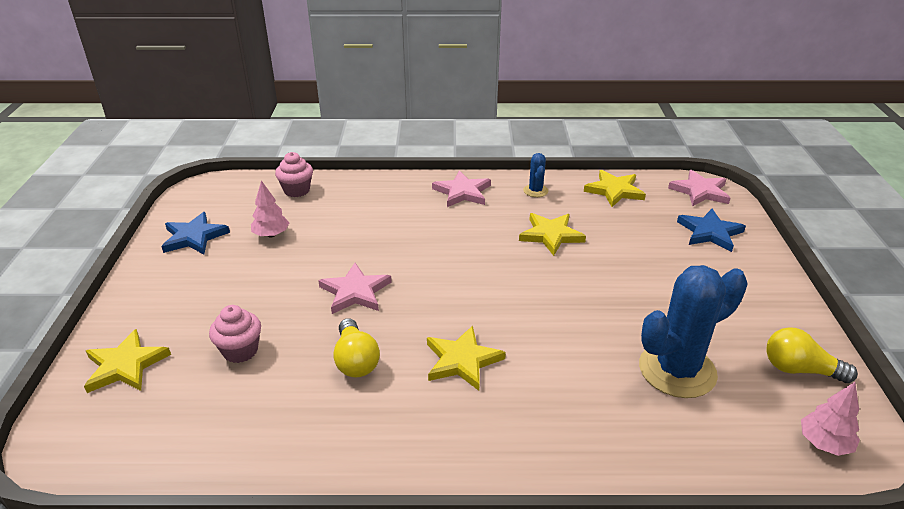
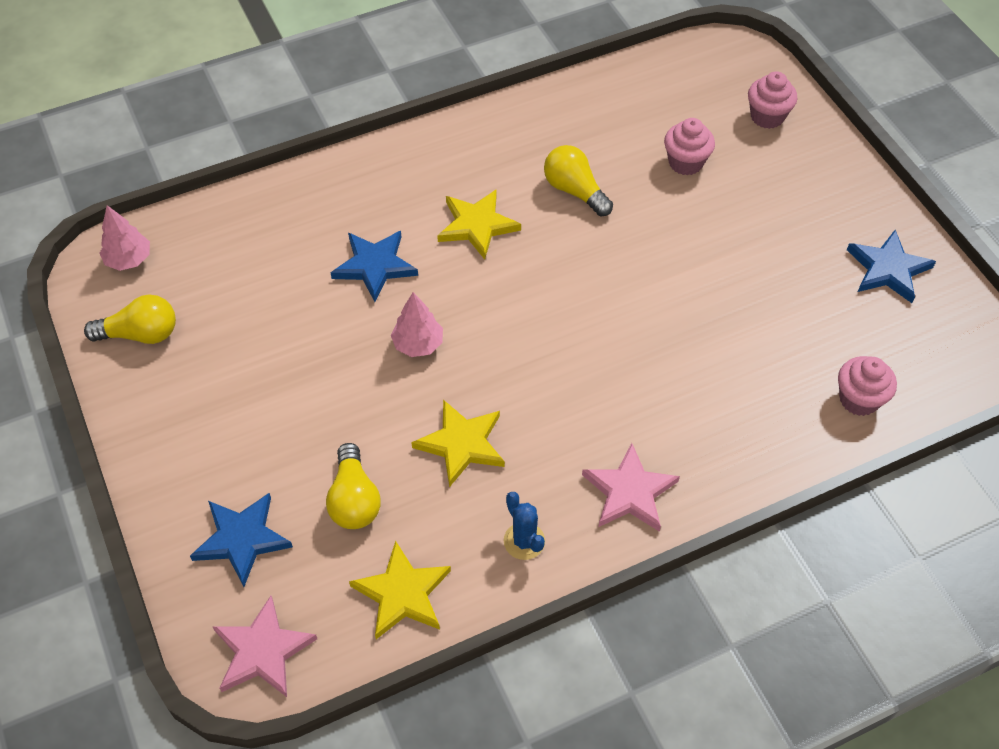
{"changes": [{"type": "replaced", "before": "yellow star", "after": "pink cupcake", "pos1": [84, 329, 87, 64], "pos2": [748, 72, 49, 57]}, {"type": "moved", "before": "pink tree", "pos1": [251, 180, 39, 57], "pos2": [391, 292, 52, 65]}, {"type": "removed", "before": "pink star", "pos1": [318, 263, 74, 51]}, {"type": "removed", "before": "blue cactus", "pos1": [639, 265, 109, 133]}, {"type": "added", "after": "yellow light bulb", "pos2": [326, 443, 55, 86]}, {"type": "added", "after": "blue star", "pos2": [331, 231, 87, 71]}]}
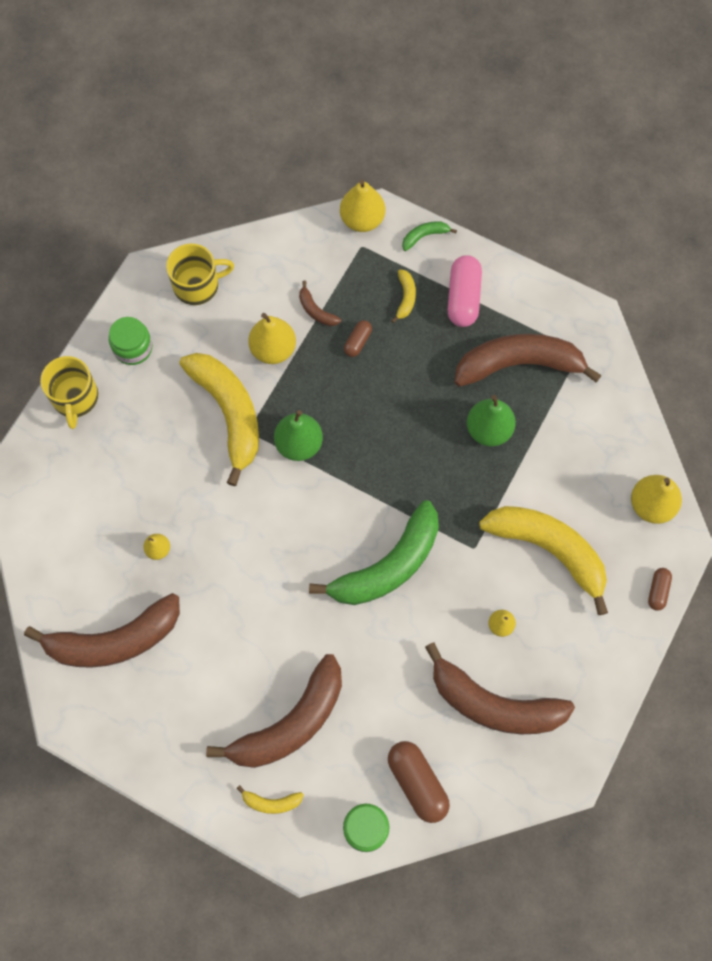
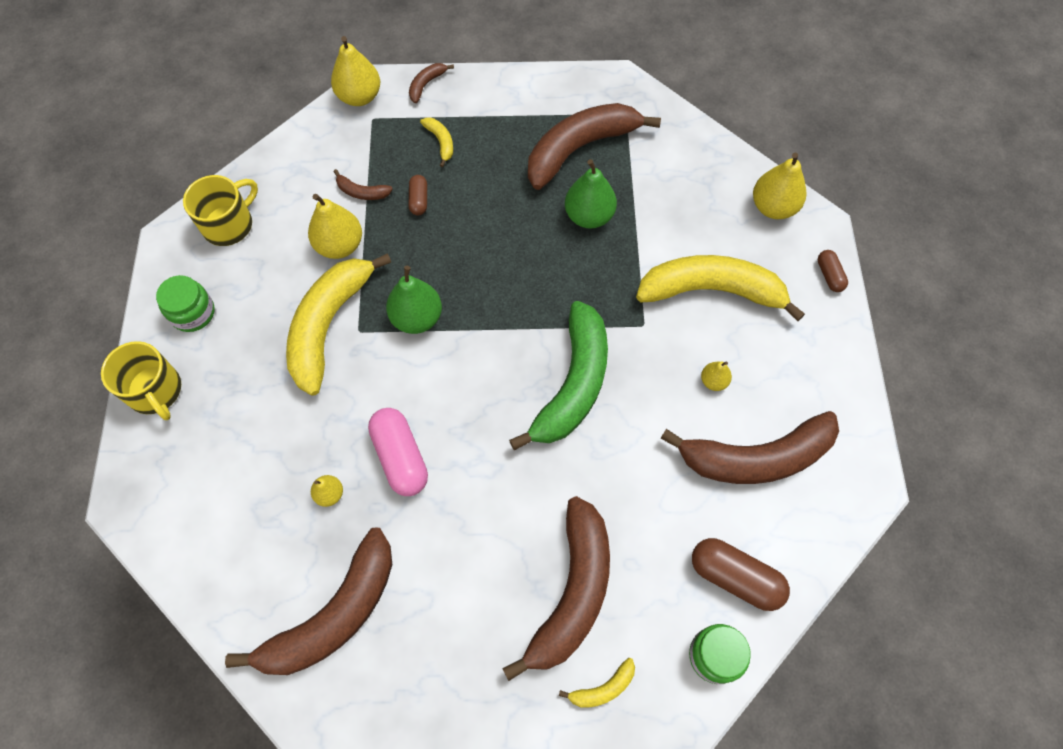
{"changes": [{"type": "turned", "before": "yellow banana", "pos1": [180, 353, 79, 133], "pos2": [286, 253, 105, 143], "turn": -105}, {"type": "recoloured", "before": "green banana", "after": "brown banana", "pos1": [402, 221, 55, 30], "pos2": [409, 63, 45, 40]}, {"type": "moved", "before": "pink capsule", "pos1": [448, 255, 34, 72], "pos2": [368, 408, 60, 88]}]}
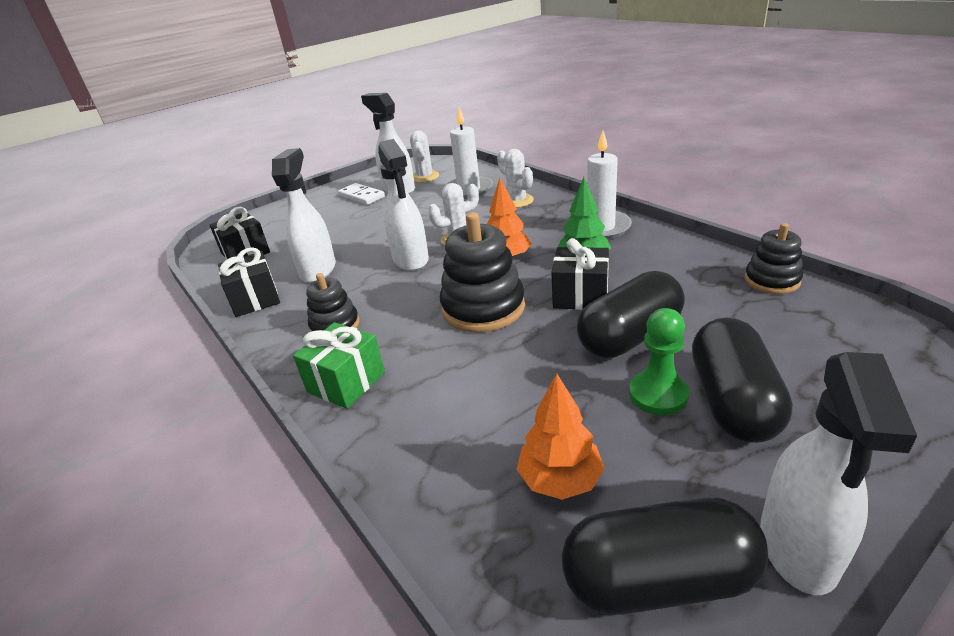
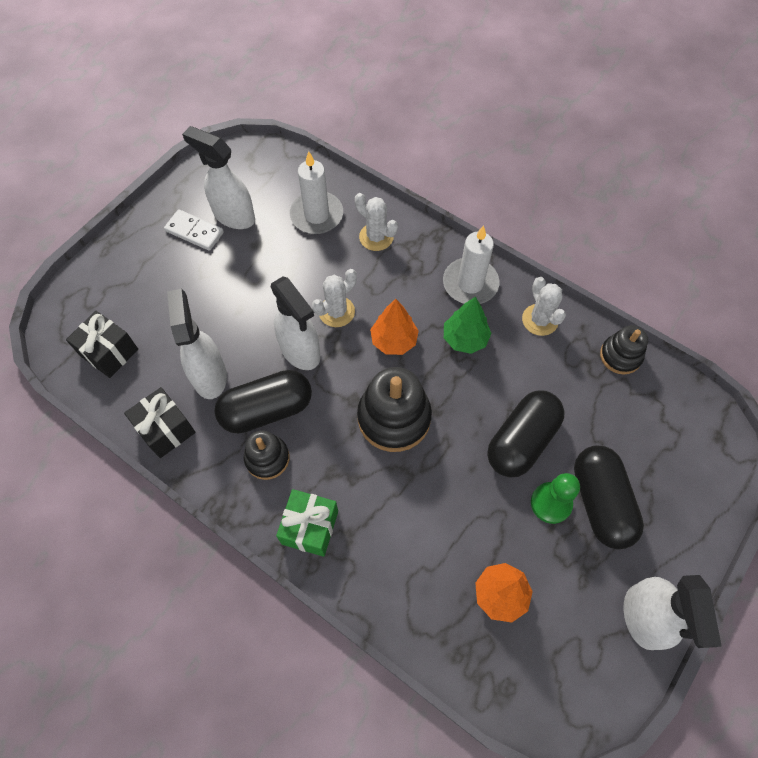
{"changes": [{"type": "moved", "before": "white cactus", "pos1": [410, 131, 29, 52], "pos2": [522, 277, 44, 59]}, {"type": "removed", "before": "black gift", "pos1": [551, 238, 58, 72]}, {"type": "moved", "before": "black capsule", "pos1": [562, 497, 206, 118], "pos2": [214, 370, 98, 64]}]}
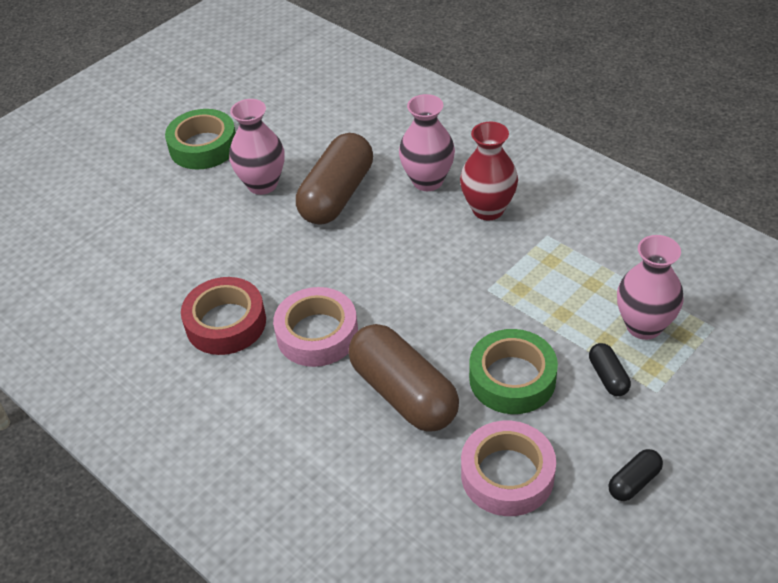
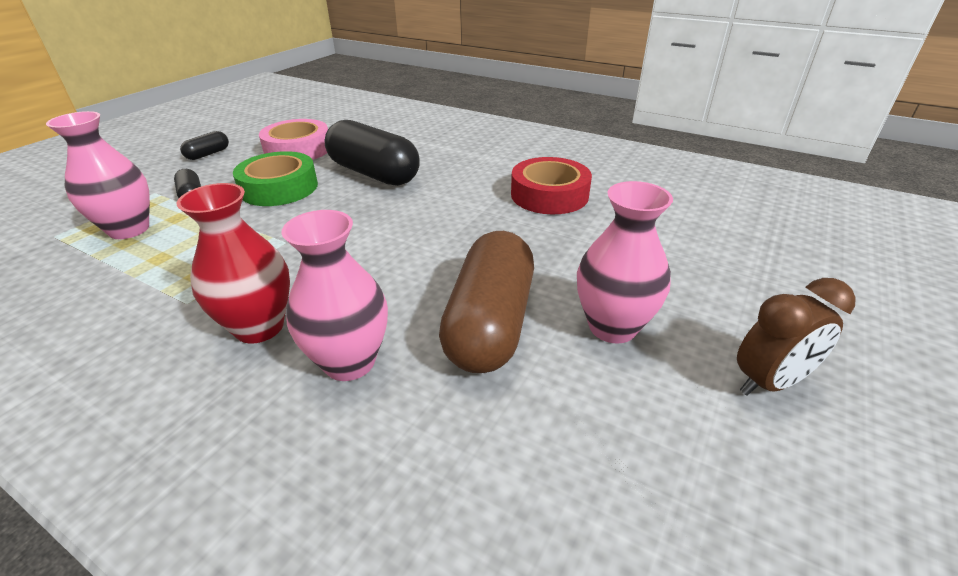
{"changes": [{"type": "replaced", "before": "green tape", "after": "brown clock", "pos1": [165, 109, 71, 61], "pos2": [737, 278, 119, 118]}, {"type": "removed", "before": "pink tape", "pos1": [273, 287, 85, 80]}, {"type": "recoloured", "before": "brown capsule", "after": "black capsule", "pos1": [349, 324, 110, 108], "pos2": [325, 120, 95, 66]}]}
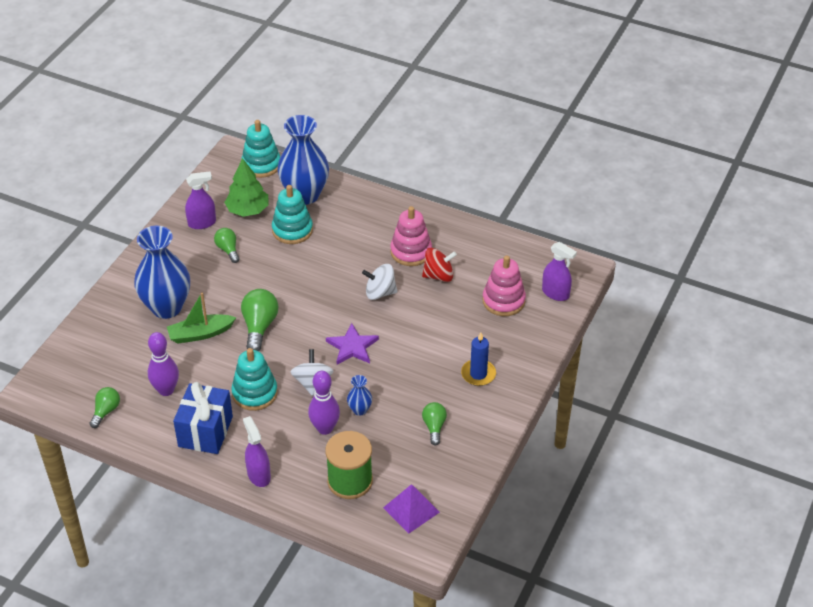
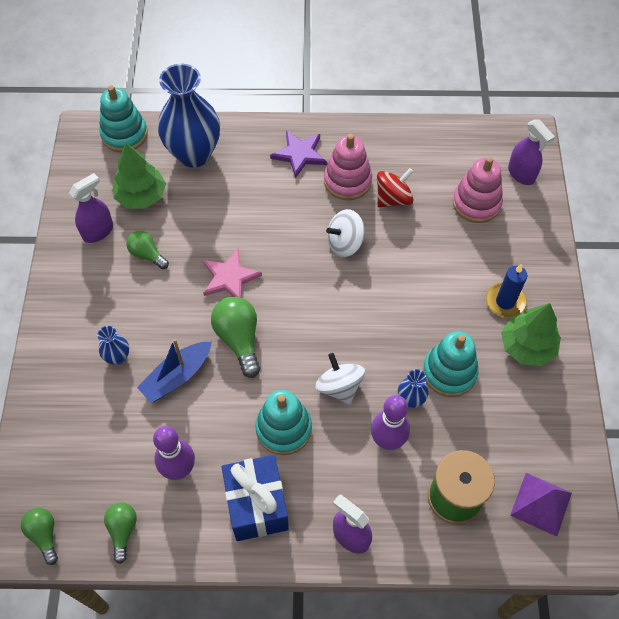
{"changes": [{"type": "resized", "before": "blue vase", "pos1": [134, 226, 56, 93], "pos2": [97, 326, 32, 39], "scale": 0.43}, {"type": "recoloured", "before": "green boat", "after": "blue boat", "pos1": [167, 292, 69, 51], "pos2": [137, 339, 75, 64]}, {"type": "moved", "before": "turquoise stacking toy", "pos1": [272, 185, 41, 59], "pos2": [423, 331, 56, 66]}, {"type": "moved", "before": "purple star", "pos1": [326, 323, 53, 41], "pos2": [270, 130, 57, 48]}, {"type": "moved", "before": "green light bulb", "pos1": [422, 402, 25, 44], "pos2": [21, 508, 37, 57]}, {"type": "turned", "before": "purple spray bottle", "pos1": [542, 242, 35, 59], "pos2": [508, 119, 47, 66], "turn": 45}, {"type": "added", "after": "pink star", "pos2": [203, 249, 59, 49]}, {"type": "added", "after": "green tree", "pos2": [501, 303, 60, 63]}]}
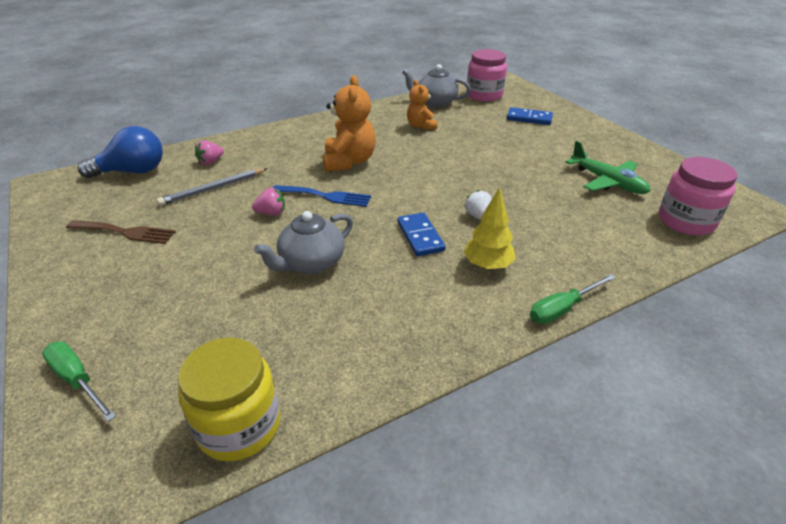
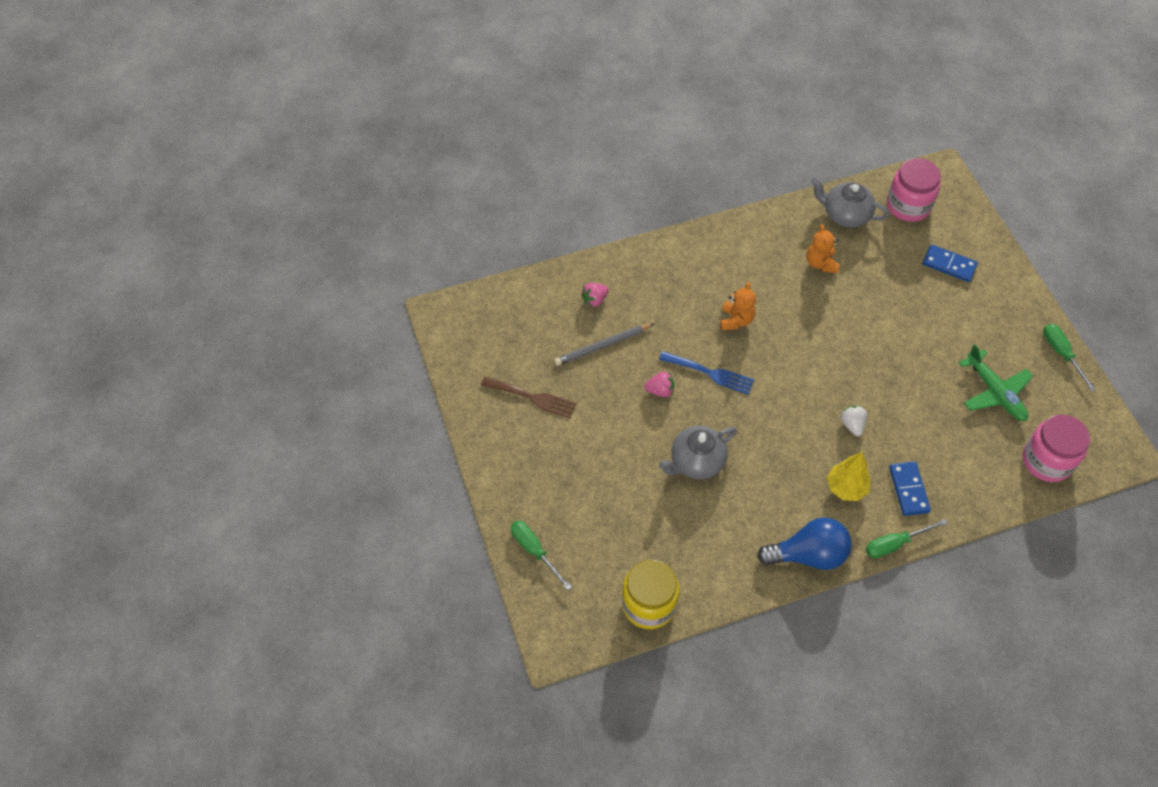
{"changes": [{"type": "moved", "before": "blue light bulb", "pos1": [78, 126, 85, 52], "pos2": [757, 517, 95, 53]}, {"type": "resized", "before": "orange teddy bear", "pos1": [323, 75, 53, 97], "pos2": [720, 282, 36, 48], "scale": 0.61}, {"type": "moved", "before": "blue domino", "pos1": [397, 212, 49, 44], "pos2": [889, 461, 42, 55]}, {"type": "added", "after": "green screwdriver", "pos2": [1043, 324, 53, 67]}]}
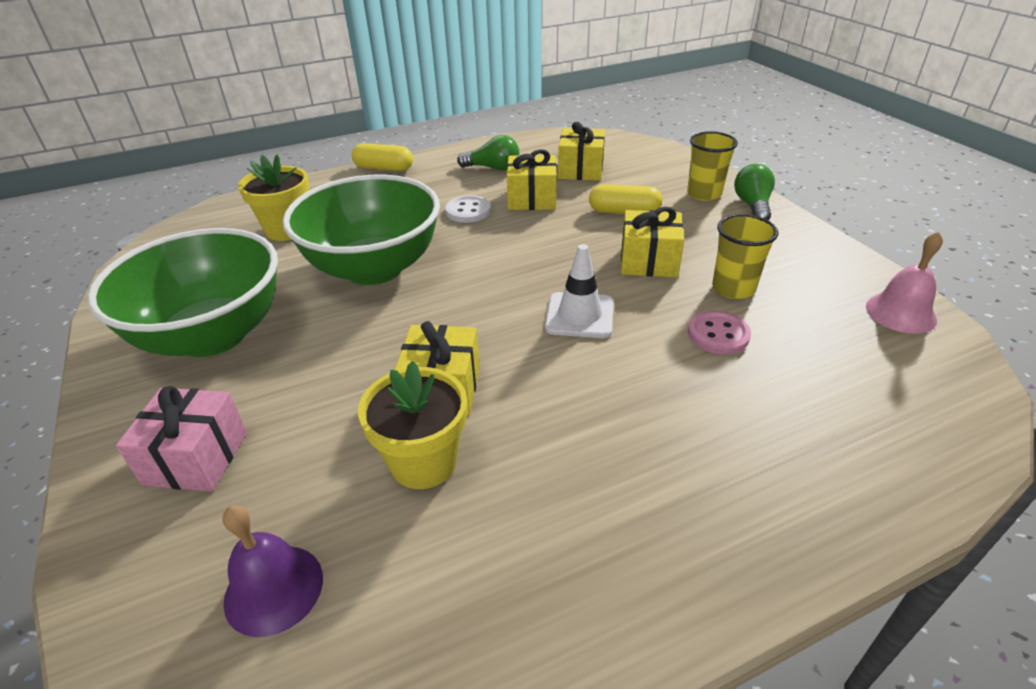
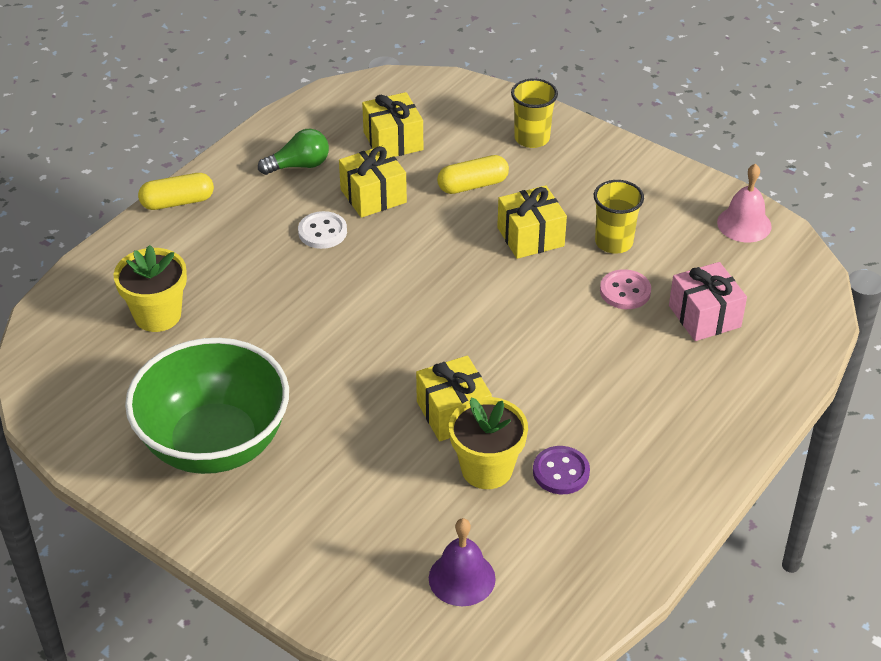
{"changes": [{"type": "moved", "before": "pink gift", "pos1": [116, 386, 131, 106], "pos2": [669, 262, 78, 79]}, {"type": "removed", "before": "green bowl", "pos1": [283, 175, 157, 110]}, {"type": "removed", "before": "white traffic cone", "pos1": [545, 244, 69, 94]}, {"type": "removed", "before": "green light bulb", "pos1": [734, 164, 41, 56]}, {"type": "added", "after": "purple button", "pos2": [533, 446, 57, 48]}]}
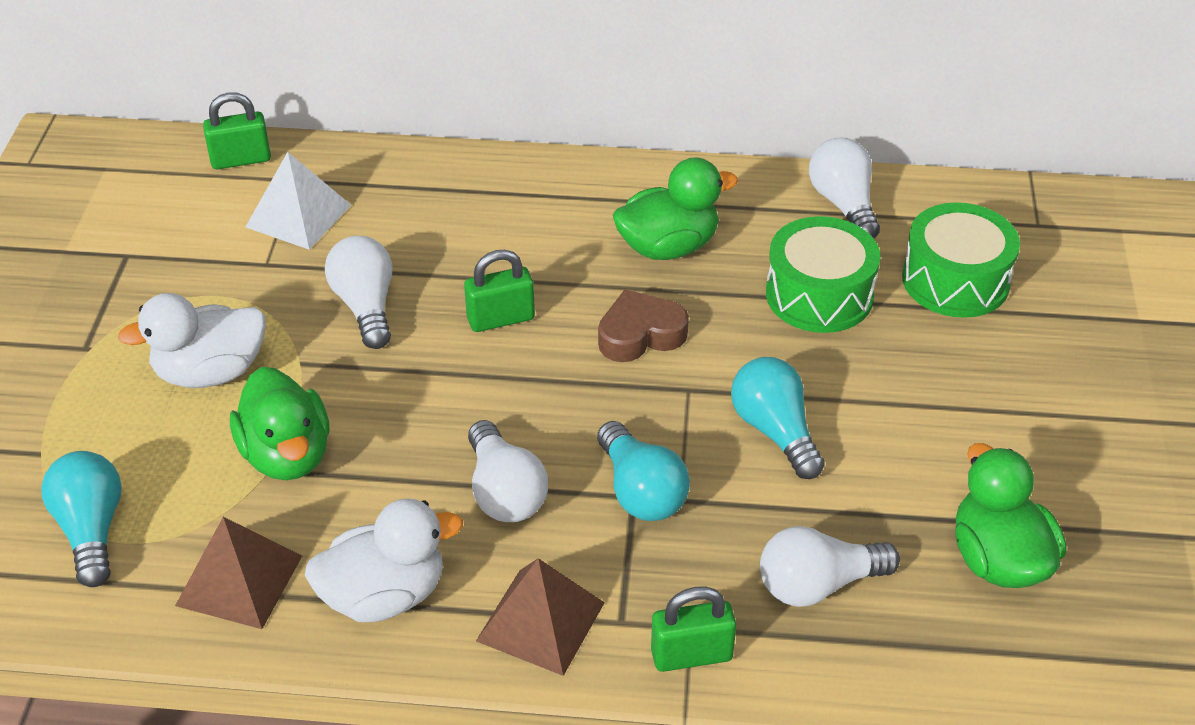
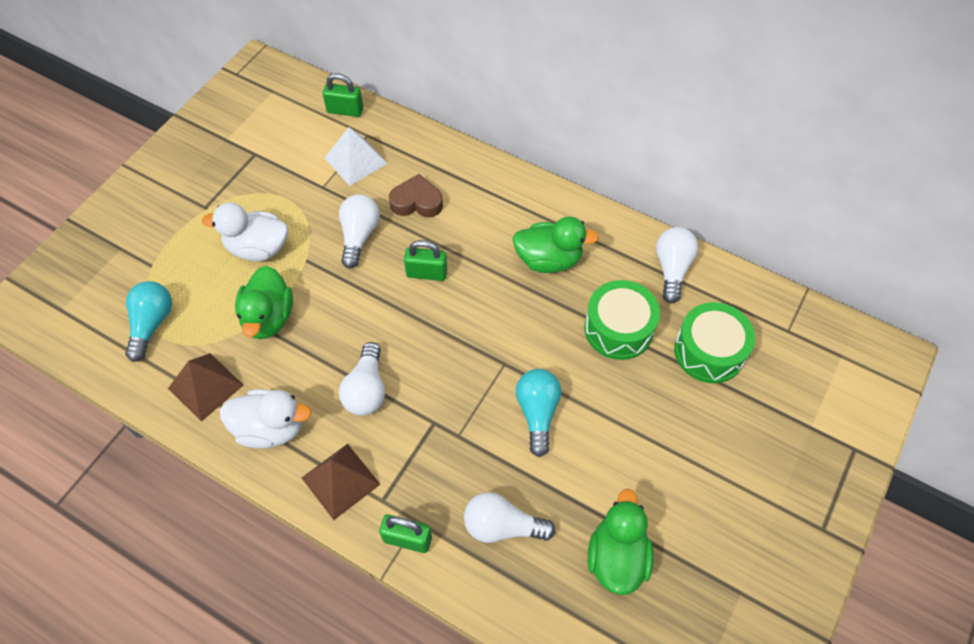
{"changes": [{"type": "removed", "before": "turquoise light bulb", "pos1": [597, 421, 93, 100]}, {"type": "moved", "before": "brown heart", "pos1": [598, 289, 91, 73], "pos2": [389, 174, 54, 43]}]}
